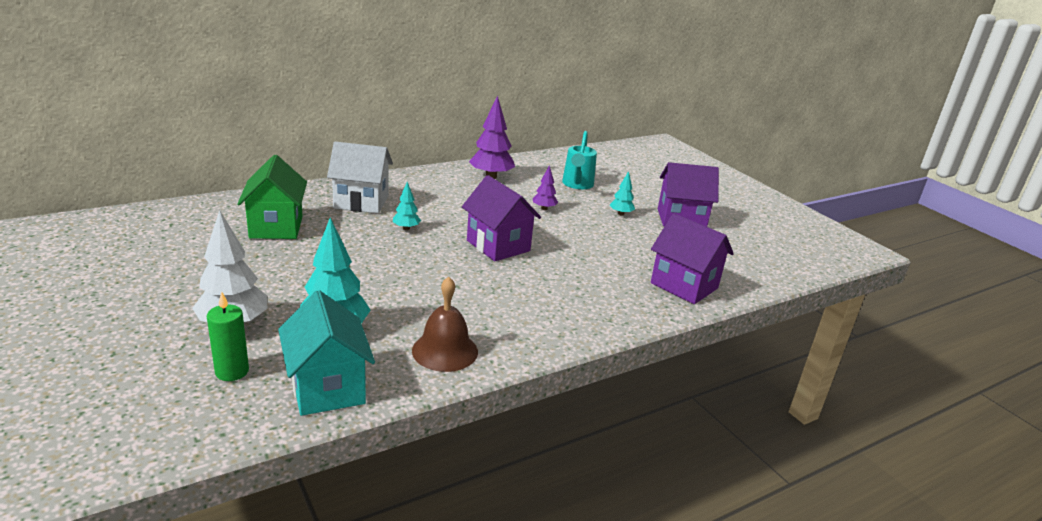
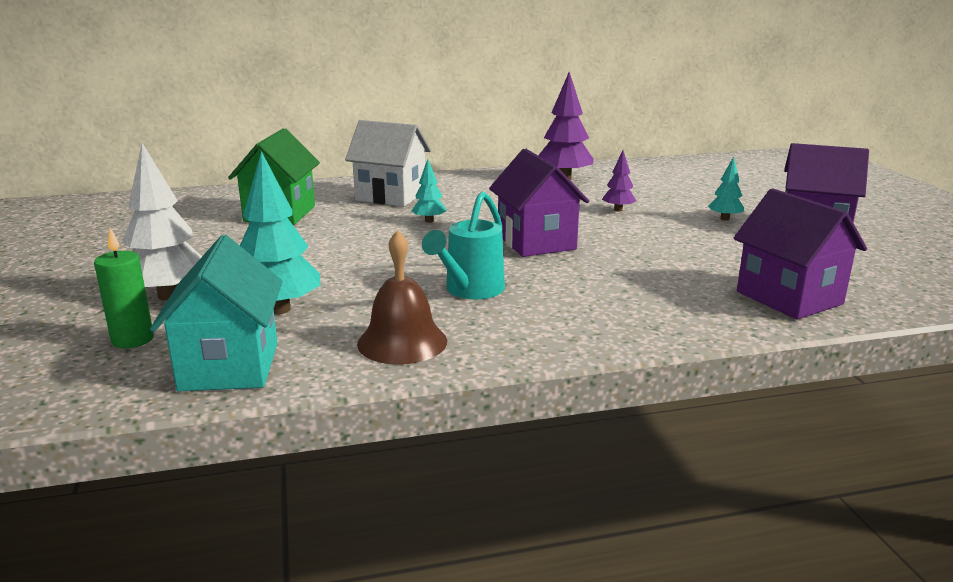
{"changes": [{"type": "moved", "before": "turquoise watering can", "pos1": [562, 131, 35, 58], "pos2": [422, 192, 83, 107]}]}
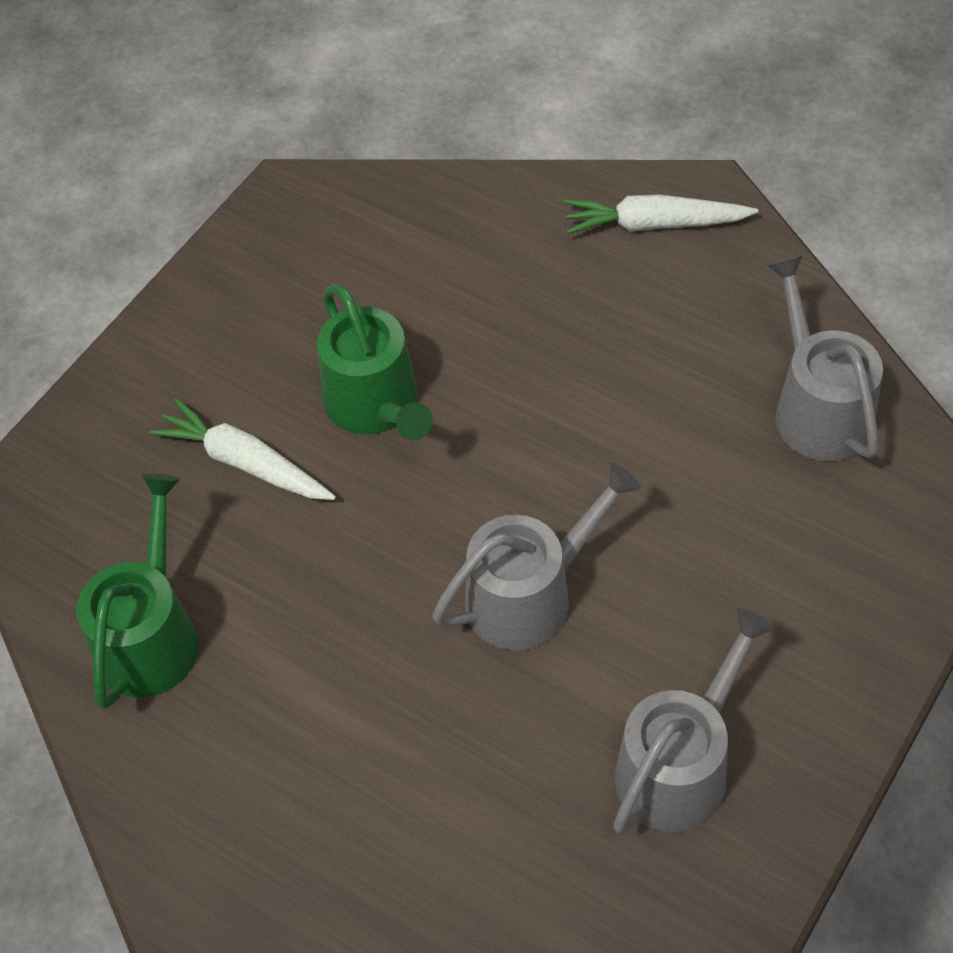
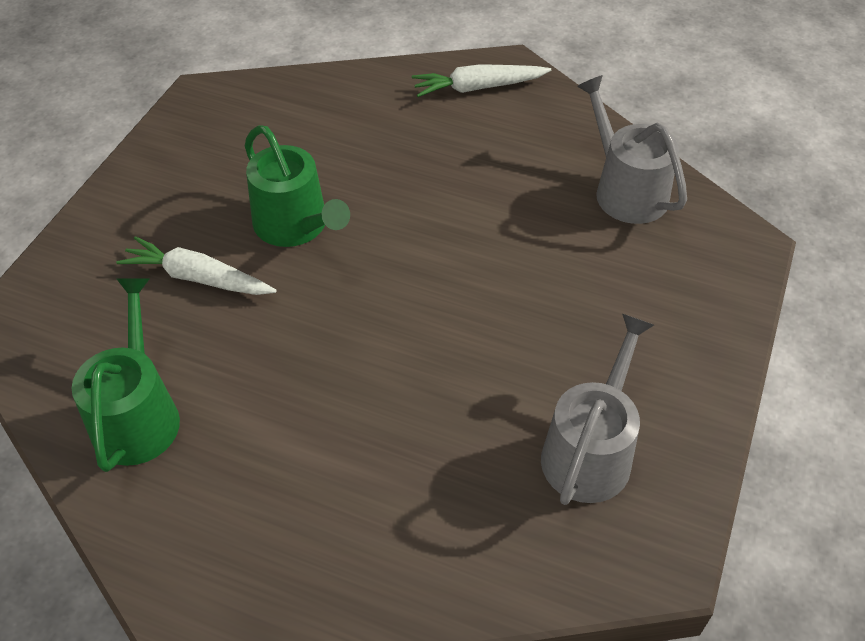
{"changes": [{"type": "removed", "before": "grey watering can", "pos1": [432, 462, 209, 189]}]}
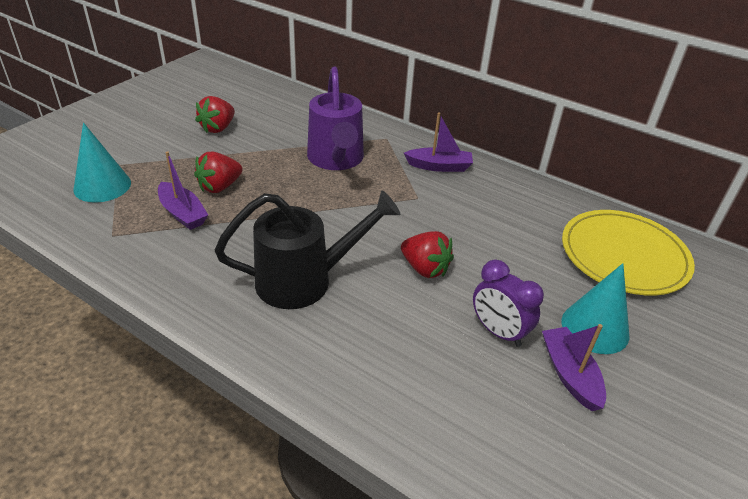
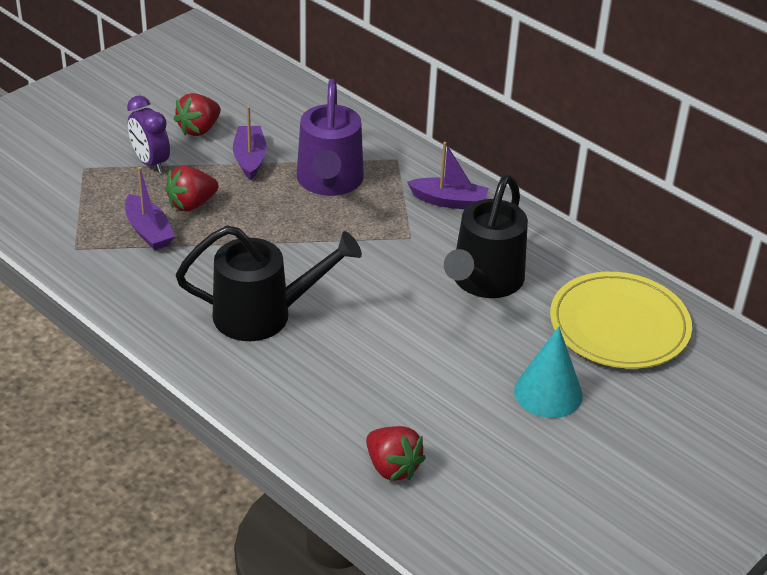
{"changes": [{"type": "removed", "before": "turquoise cone", "pos1": [73, 122, 58, 80]}, {"type": "moved", "before": "red strawberry", "pos1": [401, 231, 53, 47], "pos2": [366, 426, 60, 55]}, {"type": "moved", "before": "purple clock", "pos1": [473, 260, 71, 87], "pos2": [127, 96, 43, 77]}, {"type": "moved", "before": "purple boat", "pos1": [542, 324, 64, 87], "pos2": [233, 106, 34, 74]}, {"type": "added", "after": "black watering can", "pos2": [444, 175, 84, 123]}]}
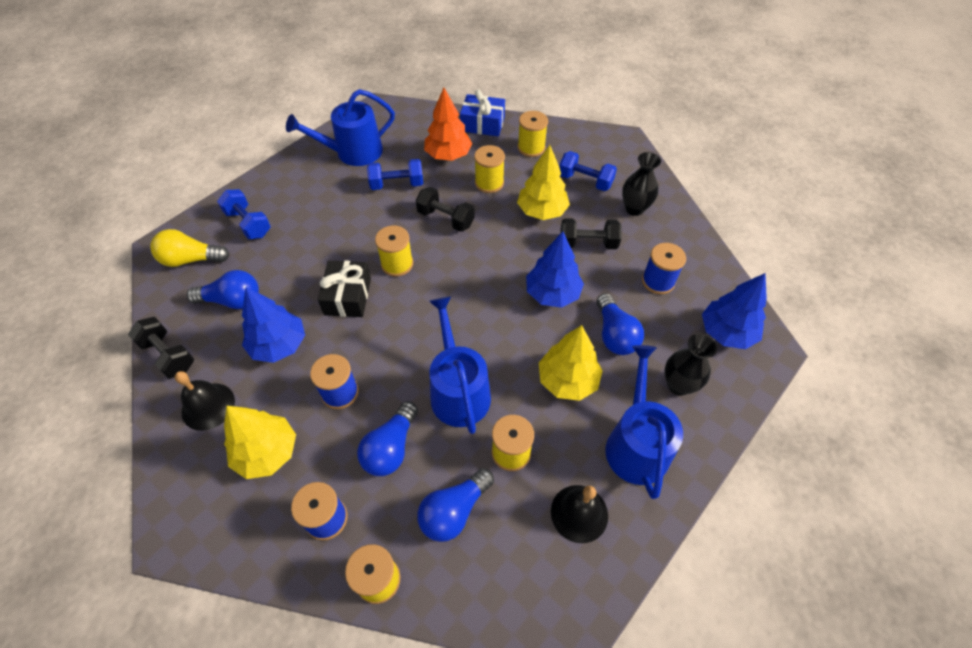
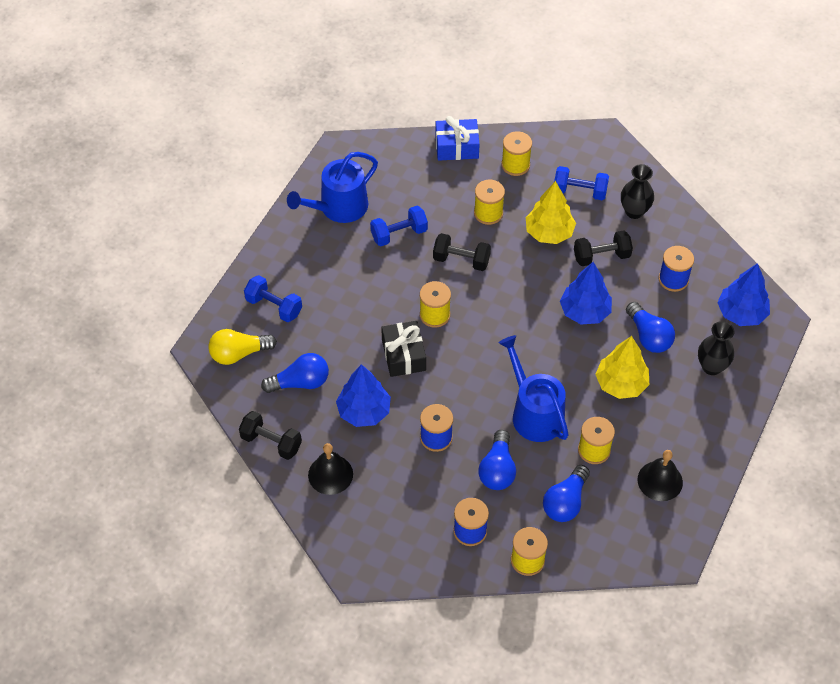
{"changes": [{"type": "removed", "before": "yellow tree", "pos1": [224, 406, 72, 73]}, {"type": "removed", "before": "orange tree", "pos1": [424, 88, 48, 73]}, {"type": "removed", "before": "blue watering can", "pos1": [605, 345, 78, 154]}]}
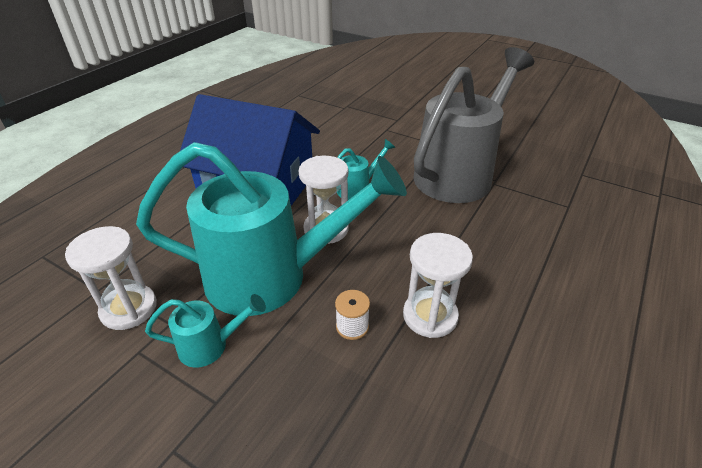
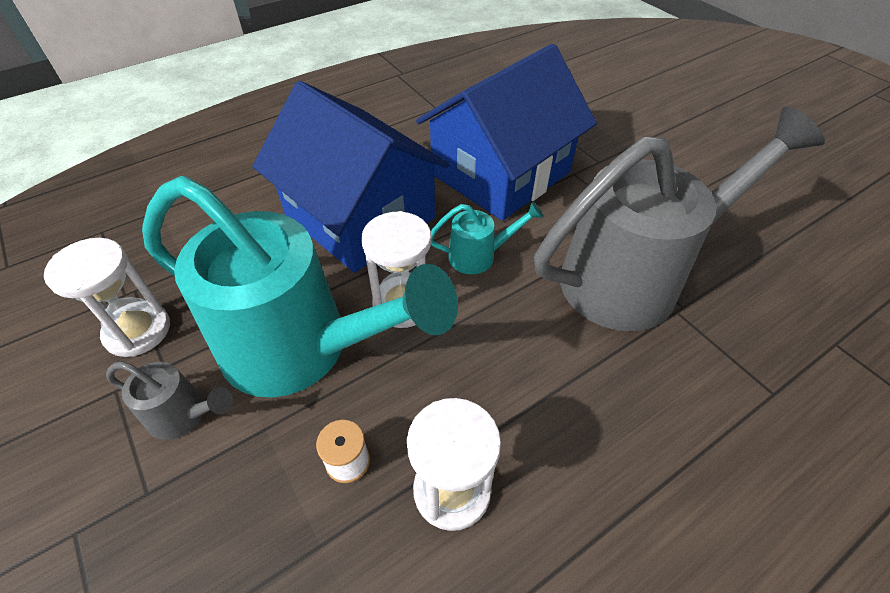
{"changes": [{"type": "recoloured", "before": "turquoise watering can", "after": "grey watering can", "pos1": [145, 294, 121, 74], "pos2": [106, 361, 127, 79]}, {"type": "added", "after": "blue house", "pos2": [416, 44, 181, 177]}]}
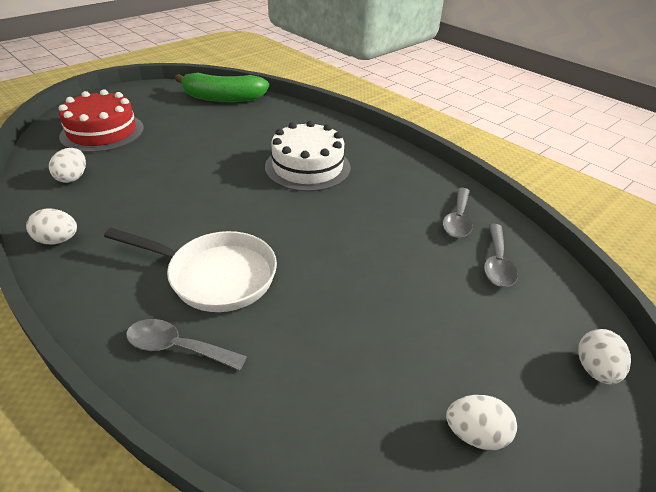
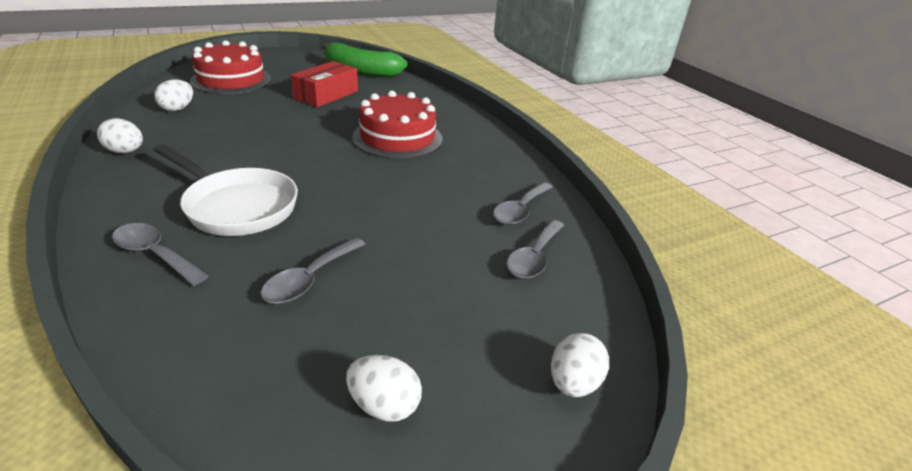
{"changes": [{"type": "recoloured", "before": "white cake", "after": "red cake", "pos1": [265, 121, 86, 71], "pos2": [352, 90, 90, 69]}, {"type": "added", "after": "grey spoon", "pos2": [261, 237, 104, 67]}, {"type": "added", "after": "red box", "pos2": [291, 61, 67, 46]}]}
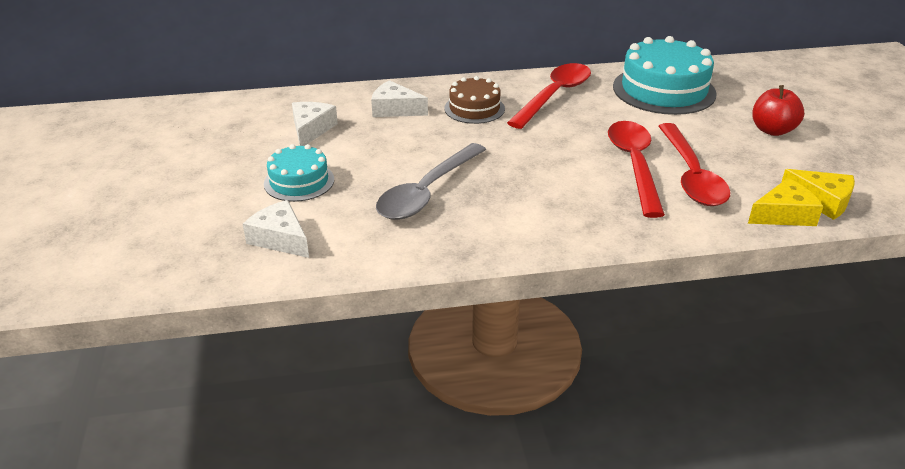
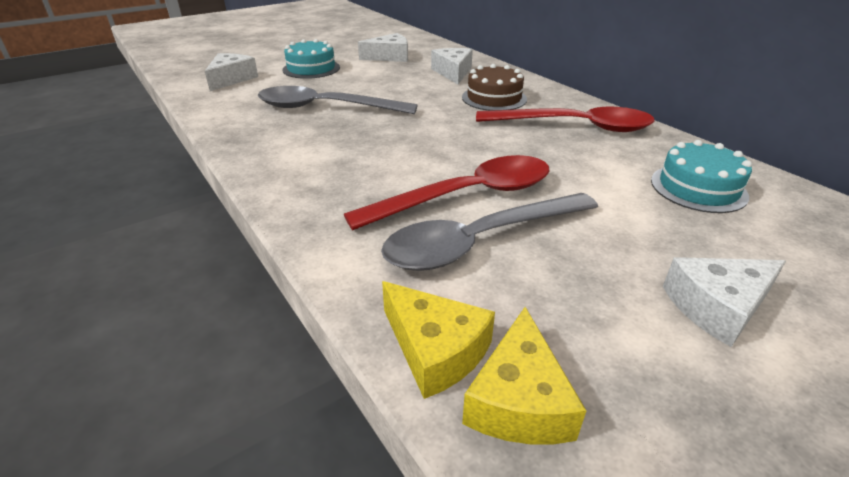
{"changes": [{"type": "resized", "before": "turquoise cake", "pos1": [613, 36, 104, 79], "pos2": [651, 140, 101, 73], "scale": 0.58}, {"type": "recoloured", "before": "red spoon", "after": "grey spoon", "pos1": [658, 123, 72, 83], "pos2": [381, 193, 217, 78]}, {"type": "replaced", "before": "red apple", "after": "white cheese", "pos1": [752, 85, 52, 51], "pos2": [663, 257, 123, 90]}]}
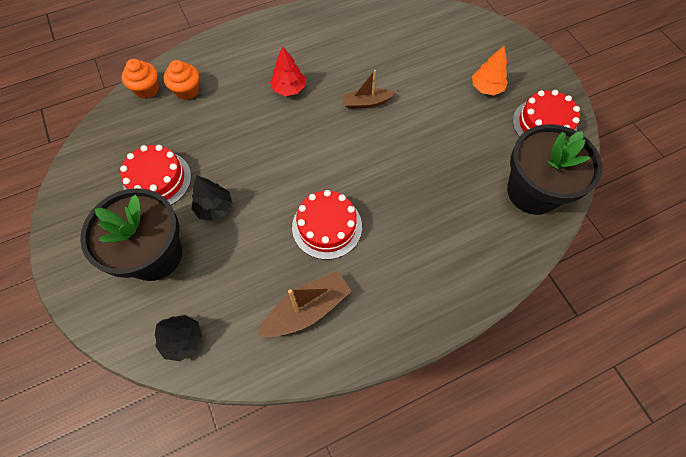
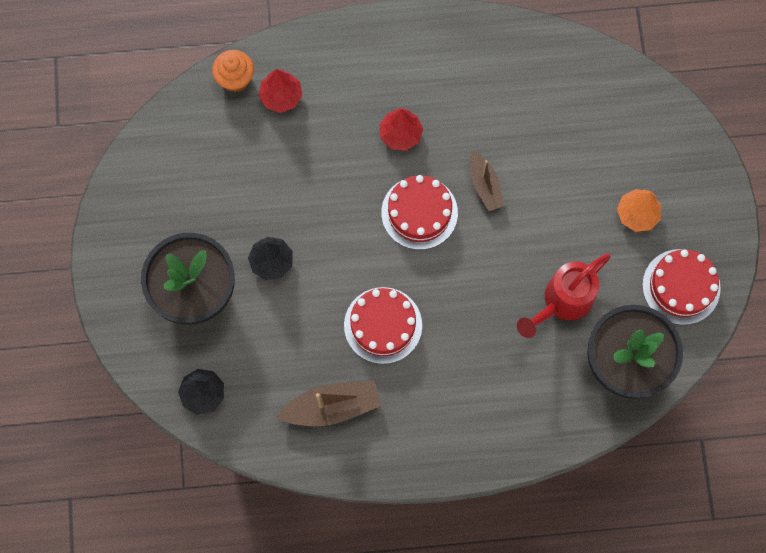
{"changes": [{"type": "moved", "before": "red cake", "pos1": [120, 145, 71, 60], "pos2": [381, 175, 77, 75]}, {"type": "replaced", "before": "orange cupcake", "after": "red tree", "pos1": [164, 60, 35, 40], "pos2": [259, 70, 43, 43]}, {"type": "turned", "before": "brown boat", "pos1": [342, 70, 53, 39], "pos2": [470, 150, 35, 61], "turn": -120}, {"type": "added", "after": "red watering can", "pos2": [517, 253, 94, 85]}]}
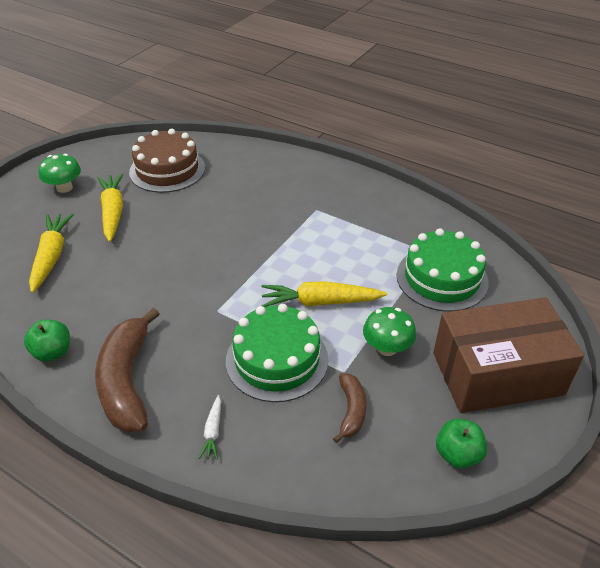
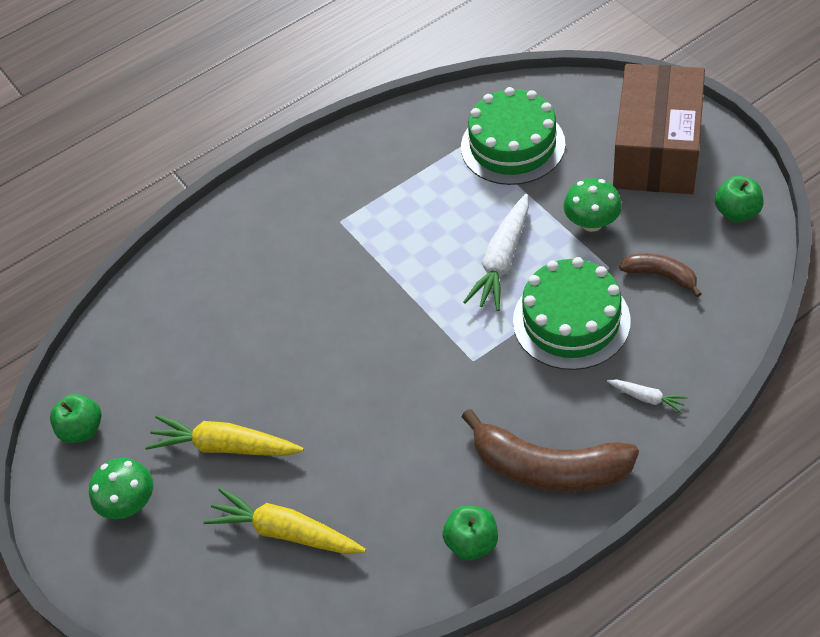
{"changes": [{"type": "removed", "before": "brown cake", "pos1": [129, 129, 76, 64]}, {"type": "recoloured", "before": "yellow carrot", "after": "white carrot", "pos1": [262, 281, 125, 26], "pos2": [463, 194, 66, 117]}, {"type": "added", "after": "green apple", "pos2": [50, 394, 52, 49]}]}
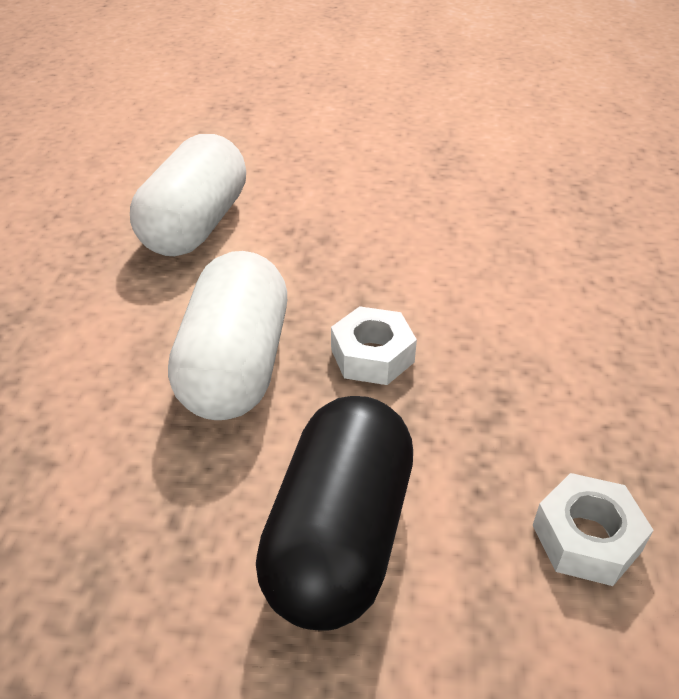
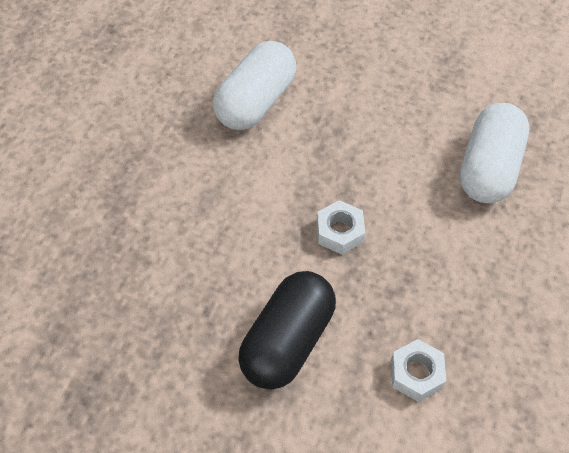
{"changes": [{"type": "moved", "before": "white capsule", "pos1": [168, 251, 119, 169], "pos2": [460, 103, 70, 100]}]}
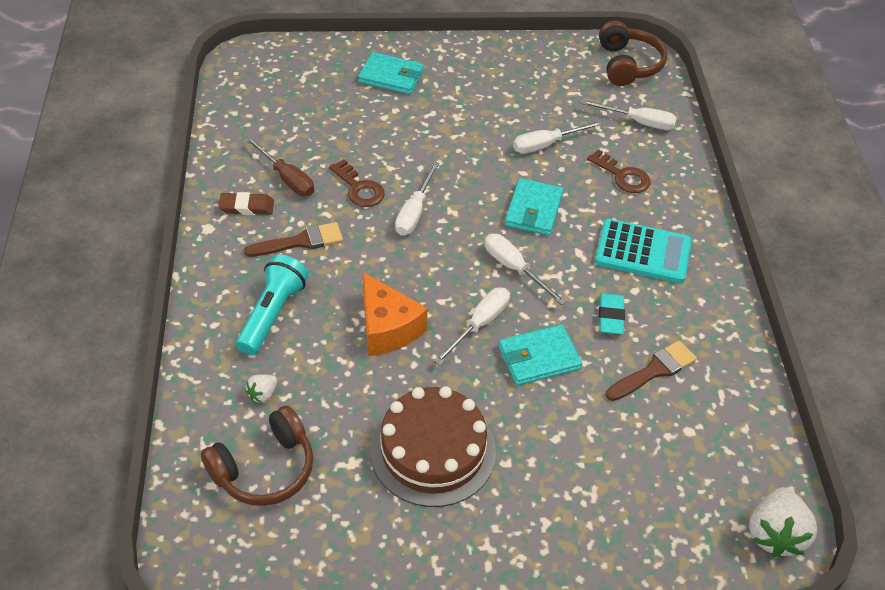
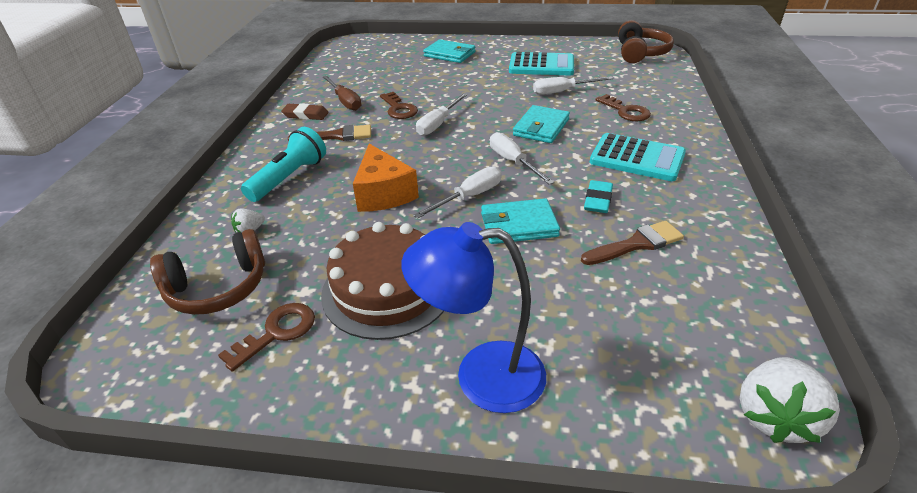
{"changes": [{"type": "removed", "before": "white screwdriver", "pos1": [581, 100, 96, 30]}, {"type": "added", "after": "brown key", "pos2": [218, 303, 97, 69]}, {"type": "added", "after": "blue lamp", "pos2": [401, 222, 145, 191]}, {"type": "added", "after": "turquoise calculator", "pos2": [509, 52, 65, 24]}]}
